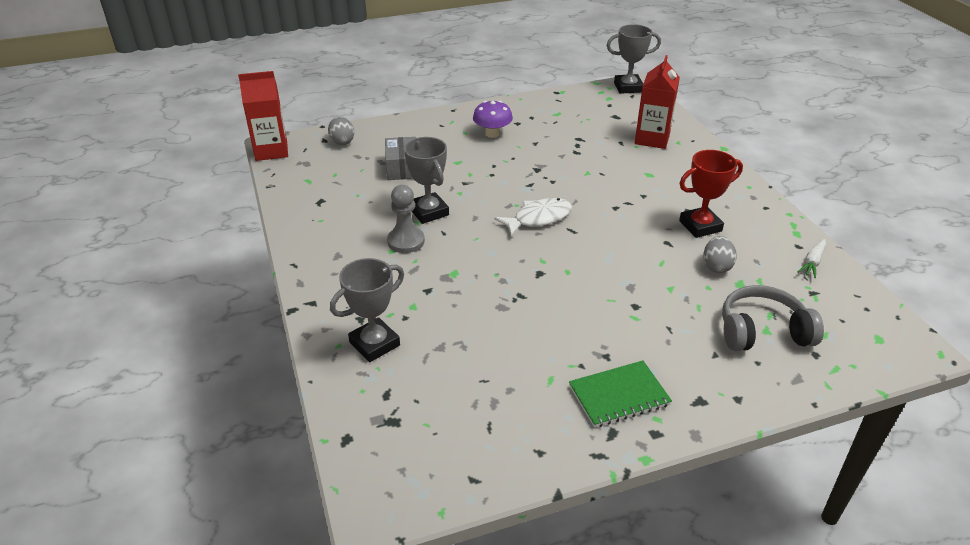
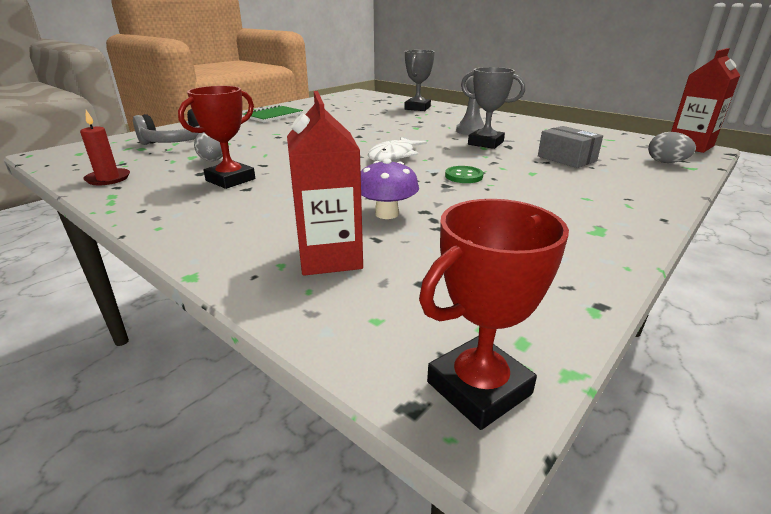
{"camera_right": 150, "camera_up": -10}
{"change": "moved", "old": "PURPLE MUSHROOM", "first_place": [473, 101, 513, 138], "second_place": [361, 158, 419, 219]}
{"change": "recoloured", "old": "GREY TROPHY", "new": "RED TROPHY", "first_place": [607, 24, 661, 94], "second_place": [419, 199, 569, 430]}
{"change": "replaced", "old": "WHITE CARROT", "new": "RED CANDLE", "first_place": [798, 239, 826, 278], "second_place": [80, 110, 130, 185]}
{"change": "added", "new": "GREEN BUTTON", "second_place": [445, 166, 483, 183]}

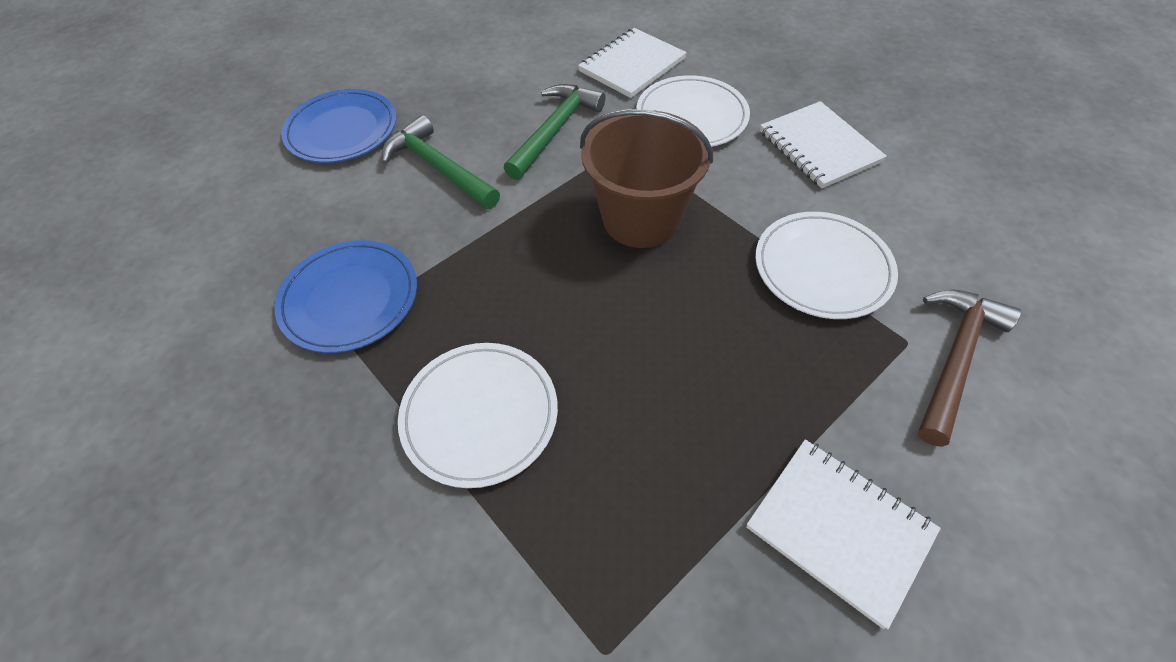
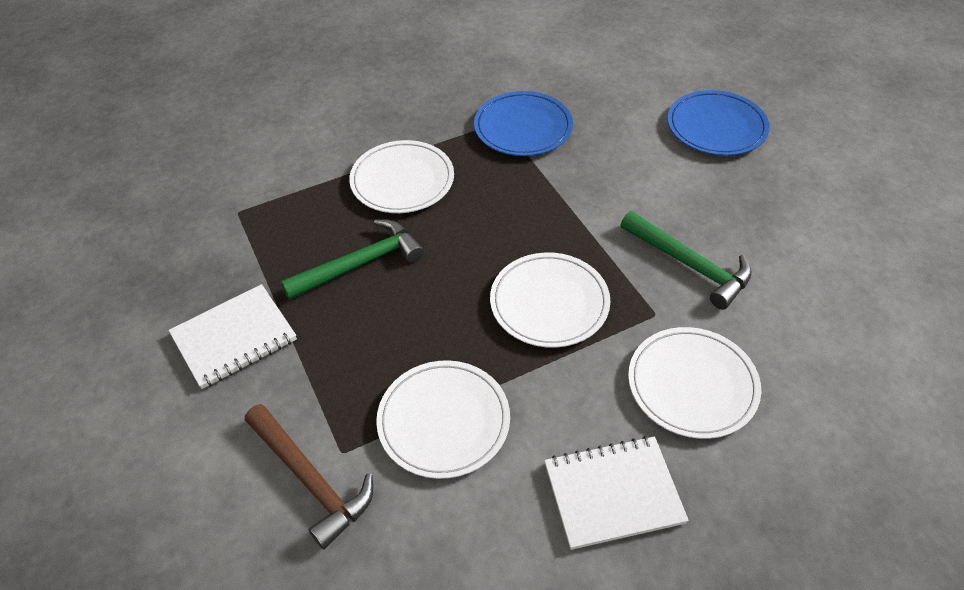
{"camera_right": 105, "camera_up": -5}
{"change": "moved", "old": "GREEN HAMMER", "first_place": [382, 115, 500, 209], "second_place": [281, 220, 424, 300]}
{"change": "removed", "old": "WHITE NOTEBOOK", "first_place": [578, 28, 687, 98]}
{"change": "replaced", "old": "BROWN BUCKET", "new": "WHITE PLATE", "first_place": [580, 109, 713, 248], "second_place": [490, 252, 610, 348]}

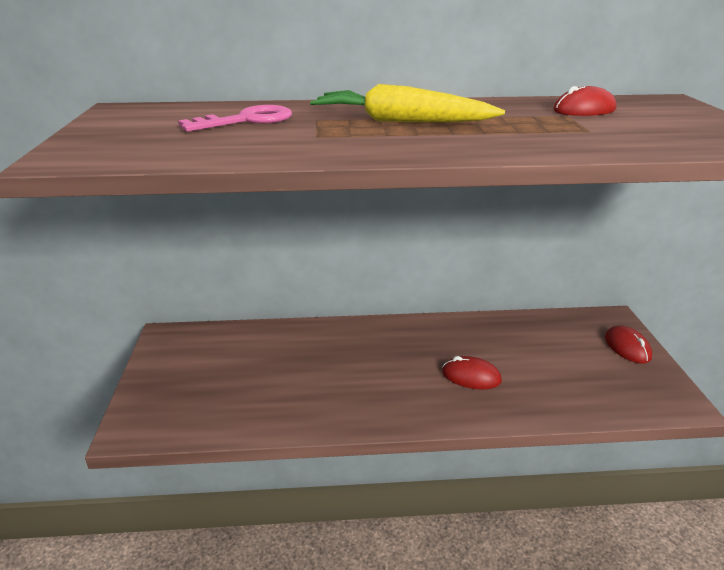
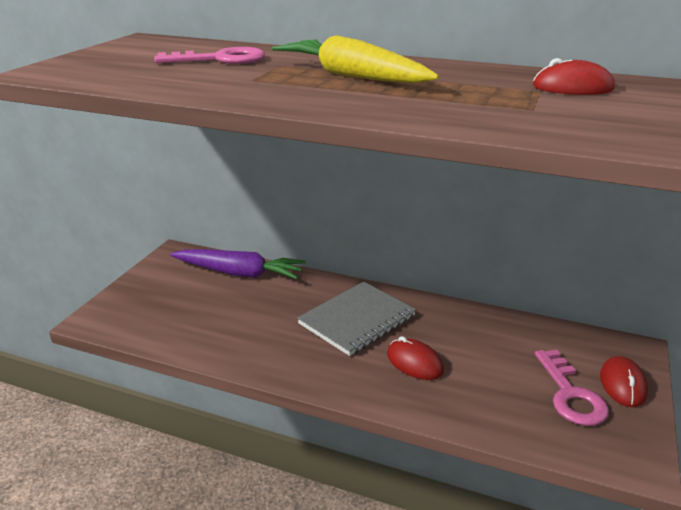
{"camera_right": 25, "camera_up": 0}
{"change": "added", "new": "PURPLE CARROT", "second_place": [170, 249, 306, 279]}
{"change": "added", "new": "GREY NOTEBOOK", "second_place": [297, 282, 416, 356]}
{"change": "added", "new": "PINK KEY", "second_place": [535, 350, 609, 426]}

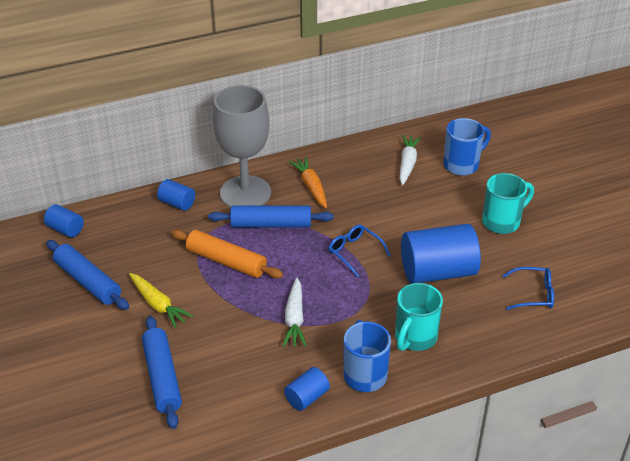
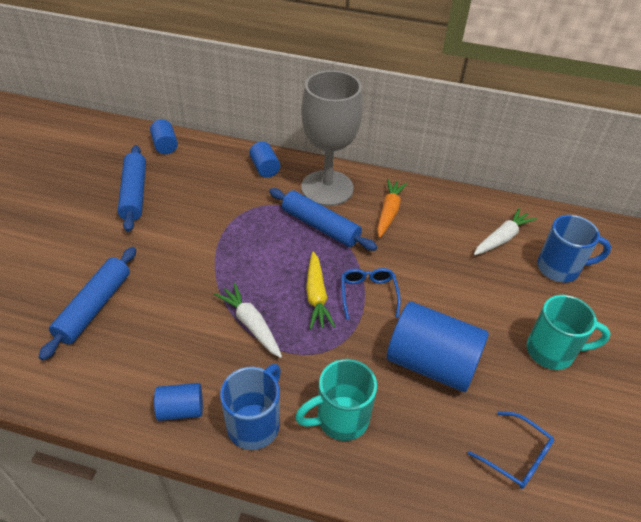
{"camera_right": 35, "camera_up": 5}
{"change": "moved", "old": "YELLOW CARROT", "first_place": [129, 273, 193, 328], "second_place": [306, 251, 335, 329]}
{"change": "removed", "old": "ORANGE ROLLING PIN", "first_place": [171, 229, 283, 279]}
{"change": "turned", "old": "WHITE CARROT", "first_place": [283, 278, 306, 347], "second_place": [214, 283, 282, 358], "degrees": 105}

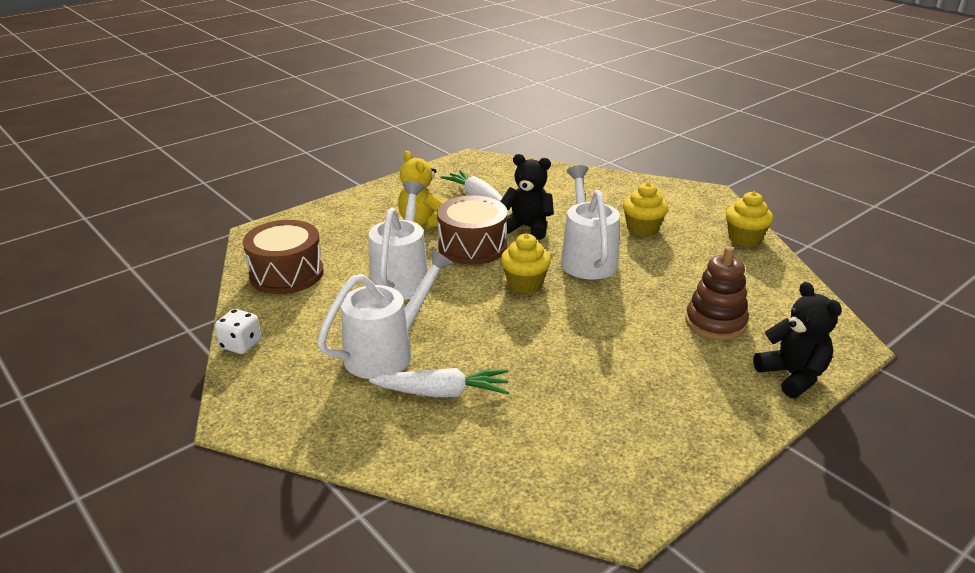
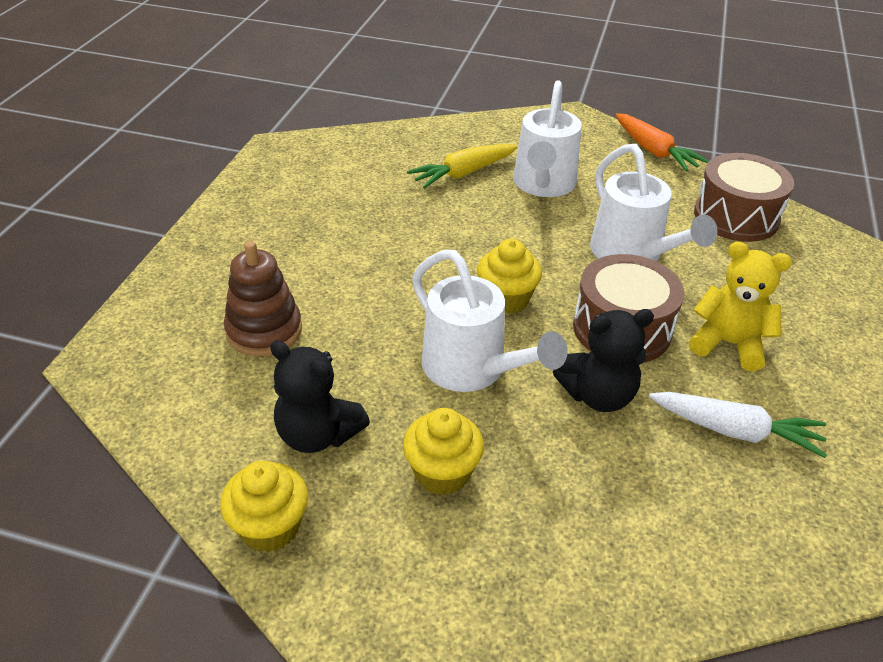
{"camera_right": 145, "camera_up": 10}
{"change": "replaced", "old": "WHITE DICE", "new": "ORANGE CARROT", "first_place": [215, 309, 261, 354], "second_place": [616, 113, 709, 172]}
{"change": "recoloured", "old": "WHITE CARROT", "new": "YELLOW CARROT", "first_place": [369, 368, 509, 397], "second_place": [407, 144, 518, 188]}
{"change": "moved", "old": "BLACK TEDDY BEAR", "first_place": [753, 282, 842, 398], "second_place": [270, 340, 370, 453]}

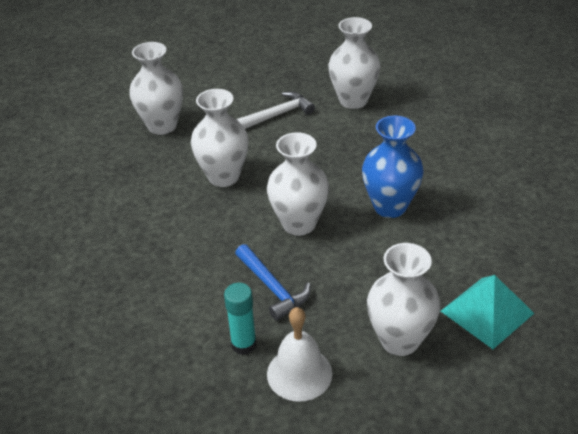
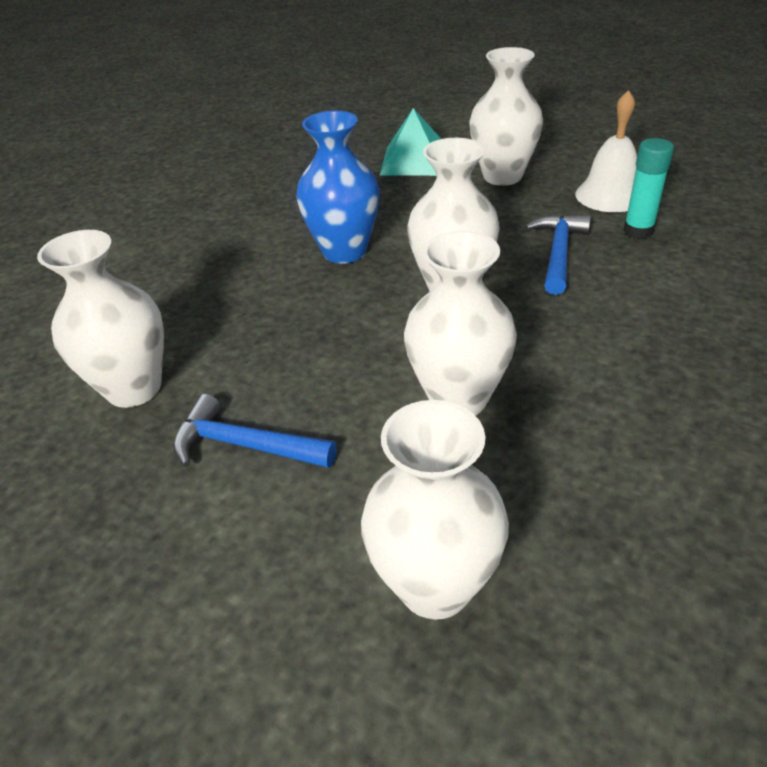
{"camera_right": -130, "camera_up": 0}
{"change": "recoloured", "old": "WHITE HAMMER", "new": "BLUE HAMMER", "first_place": [236, 92, 315, 129], "second_place": [173, 394, 337, 468]}

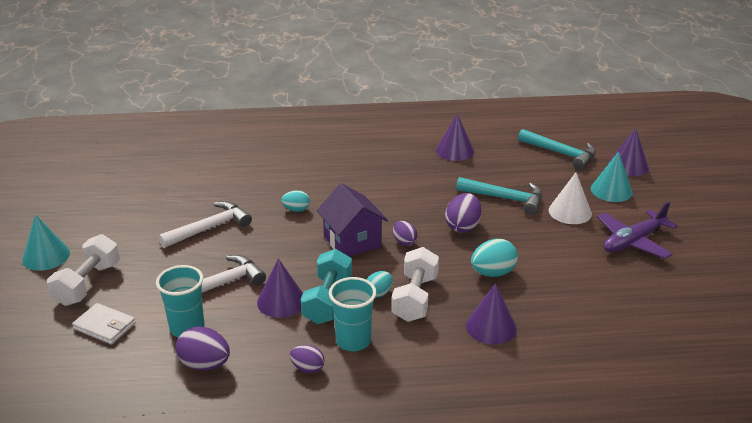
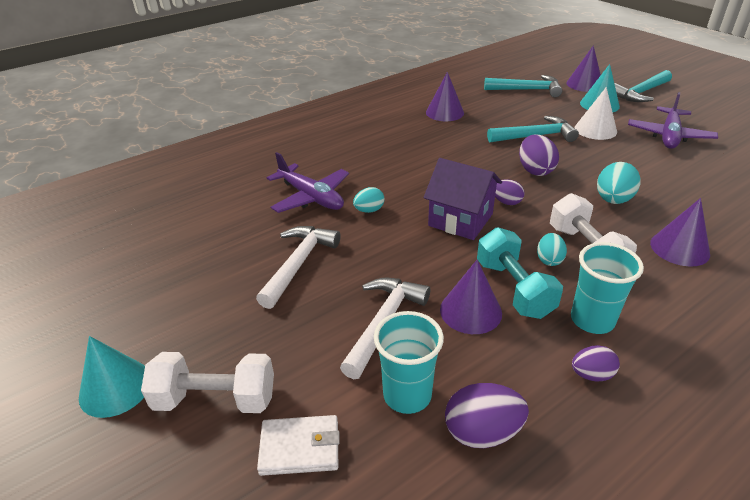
{"camera_right": -30, "camera_up": 5}
{"change": "turned", "old": "WHITE DUMBBELL", "first_place": [47, 234, 120, 306], "second_place": [141, 352, 274, 413], "degrees": -75}
{"change": "added", "new": "PURPLE PLANE", "second_place": [267, 152, 349, 213]}
{"change": "added", "new": "TURQUOISE HAMMER", "second_place": [614, 70, 672, 102]}

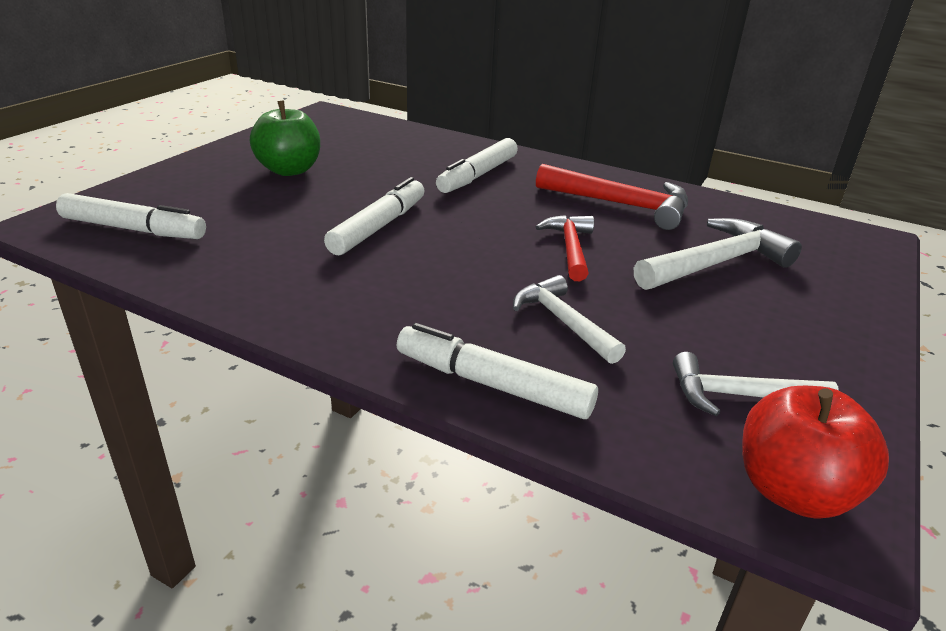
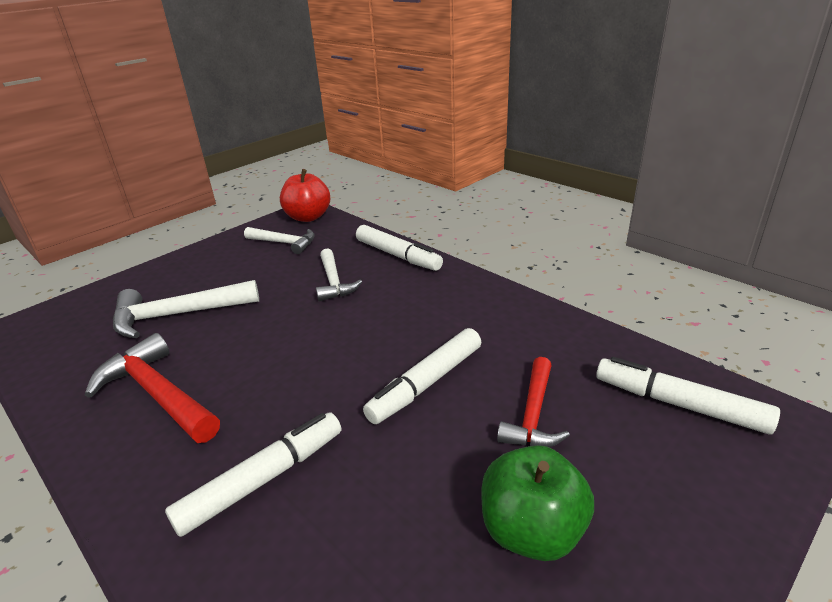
{"camera_right": -160, "camera_up": 0}
{"change": "moved", "old": "RED HAMMER", "first_place": [536, 215, 594, 281], "second_place": [497, 357, 570, 447]}

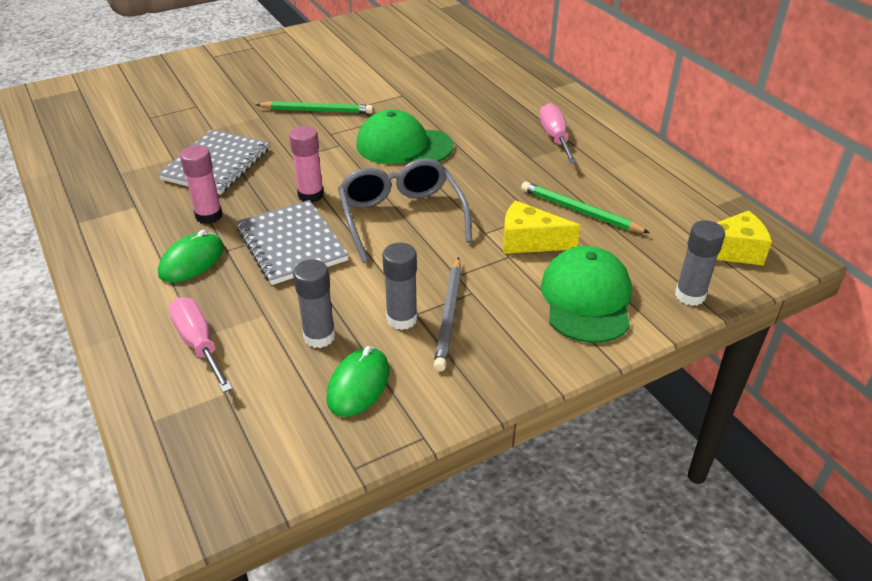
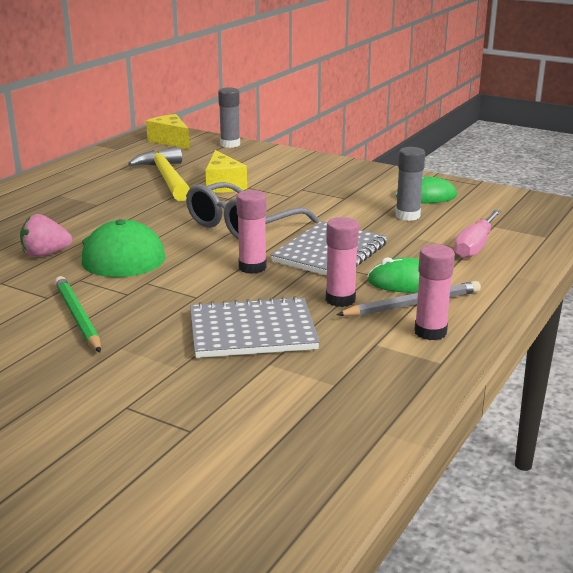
{"camera_right": -120, "camera_up": -15}
{"change": "removed", "old": "GREY GLUE STICK", "first_place": [382, 243, 418, 330]}
{"change": "moved", "old": "GREY PENCIL", "first_place": [434, 257, 462, 371], "second_place": [336, 281, 481, 316]}
{"change": "replaced", "old": "GREEN PENCIL", "new": "YELLOW HAMMER", "first_place": [521, 182, 650, 233], "second_place": [128, 147, 190, 201]}
{"change": "removed", "old": "PINK SCREWDRIVER", "first_place": [539, 103, 577, 163]}
{"change": "removed", "old": "GREEN CAP", "first_place": [541, 246, 632, 343]}
{"change": "added", "new": "PINK STRAWBERRY", "second_place": [20, 214, 72, 257]}
{"change": "added", "new": "PINK GLUE STICK", "second_place": [414, 244, 455, 340]}

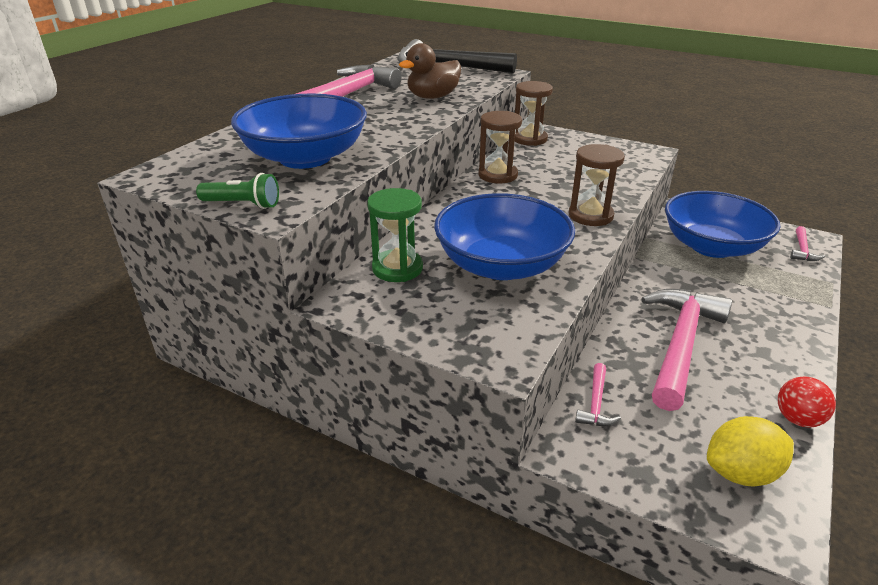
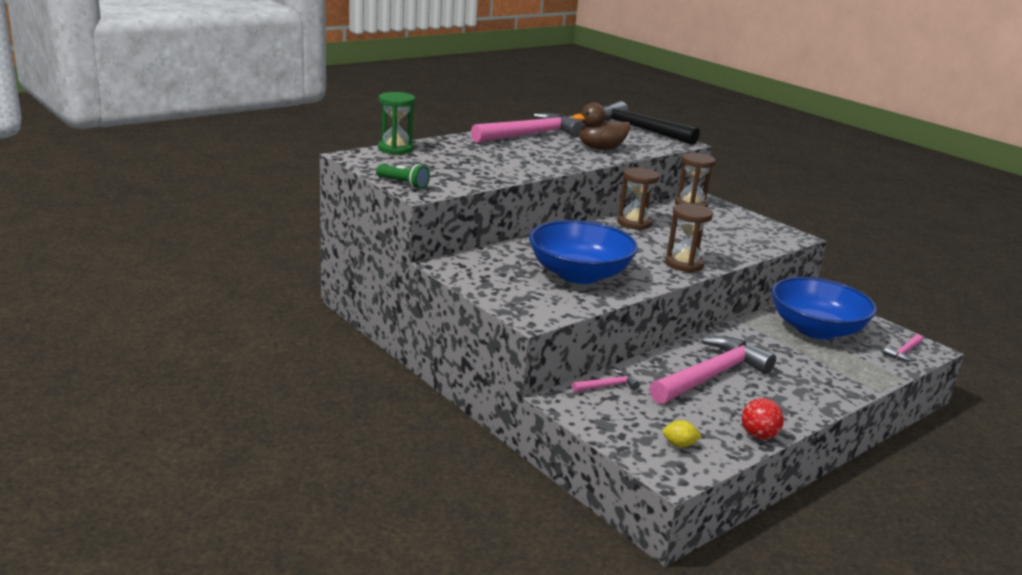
{"camera_right": 20, "camera_up": -10}
{"change": "removed", "old": "BLUE BOWL", "first_place": [231, 94, 367, 169]}
{"change": "moved", "old": "GREEN HOURGLASS", "first_place": [367, 188, 423, 282], "second_place": [378, 92, 415, 155]}
{"change": "turned", "old": "PINK HAMMER", "first_place": [575, 363, 621, 426], "second_place": [572, 370, 640, 392], "degrees": -150}
{"change": "resized", "old": "YELLOW LEMON", "first_place": [707, 416, 794, 486], "second_place": [663, 420, 702, 447], "factor": 0.53}

